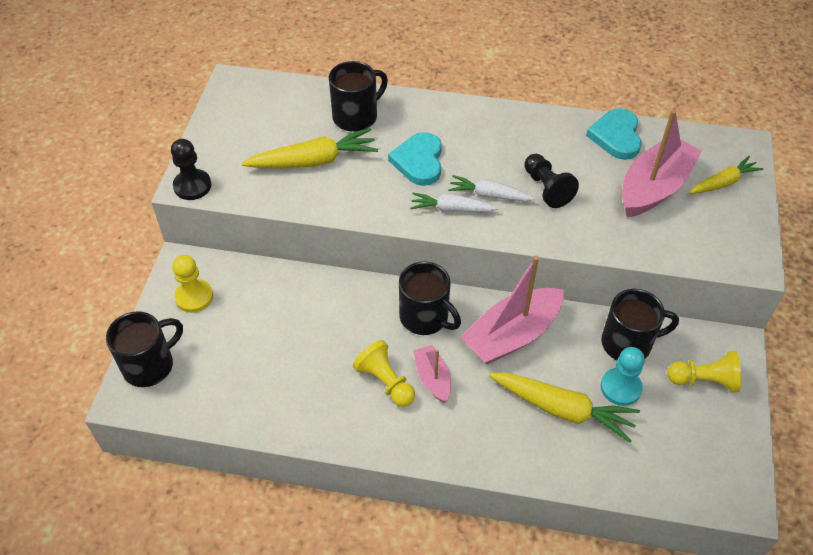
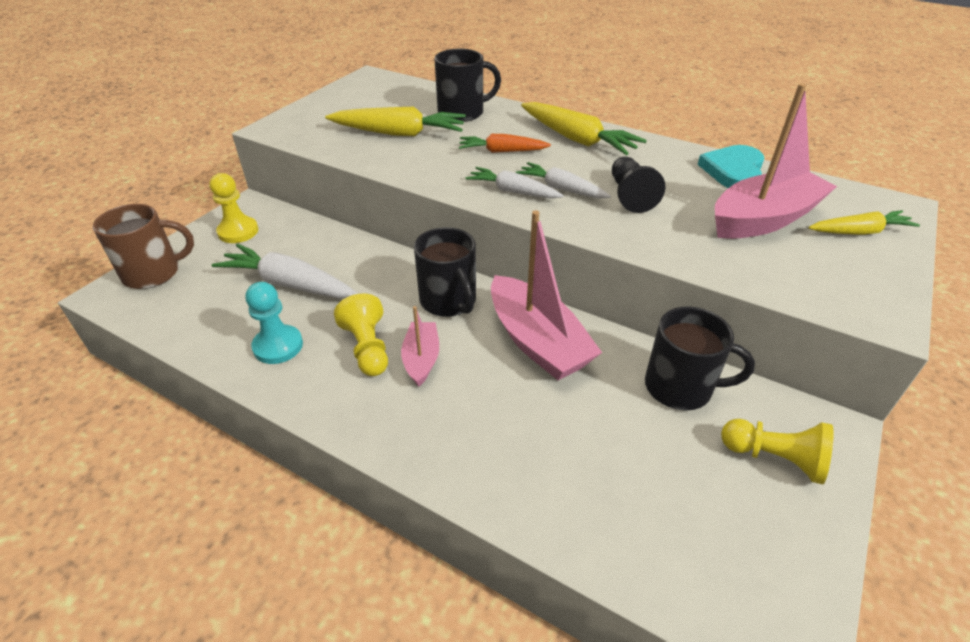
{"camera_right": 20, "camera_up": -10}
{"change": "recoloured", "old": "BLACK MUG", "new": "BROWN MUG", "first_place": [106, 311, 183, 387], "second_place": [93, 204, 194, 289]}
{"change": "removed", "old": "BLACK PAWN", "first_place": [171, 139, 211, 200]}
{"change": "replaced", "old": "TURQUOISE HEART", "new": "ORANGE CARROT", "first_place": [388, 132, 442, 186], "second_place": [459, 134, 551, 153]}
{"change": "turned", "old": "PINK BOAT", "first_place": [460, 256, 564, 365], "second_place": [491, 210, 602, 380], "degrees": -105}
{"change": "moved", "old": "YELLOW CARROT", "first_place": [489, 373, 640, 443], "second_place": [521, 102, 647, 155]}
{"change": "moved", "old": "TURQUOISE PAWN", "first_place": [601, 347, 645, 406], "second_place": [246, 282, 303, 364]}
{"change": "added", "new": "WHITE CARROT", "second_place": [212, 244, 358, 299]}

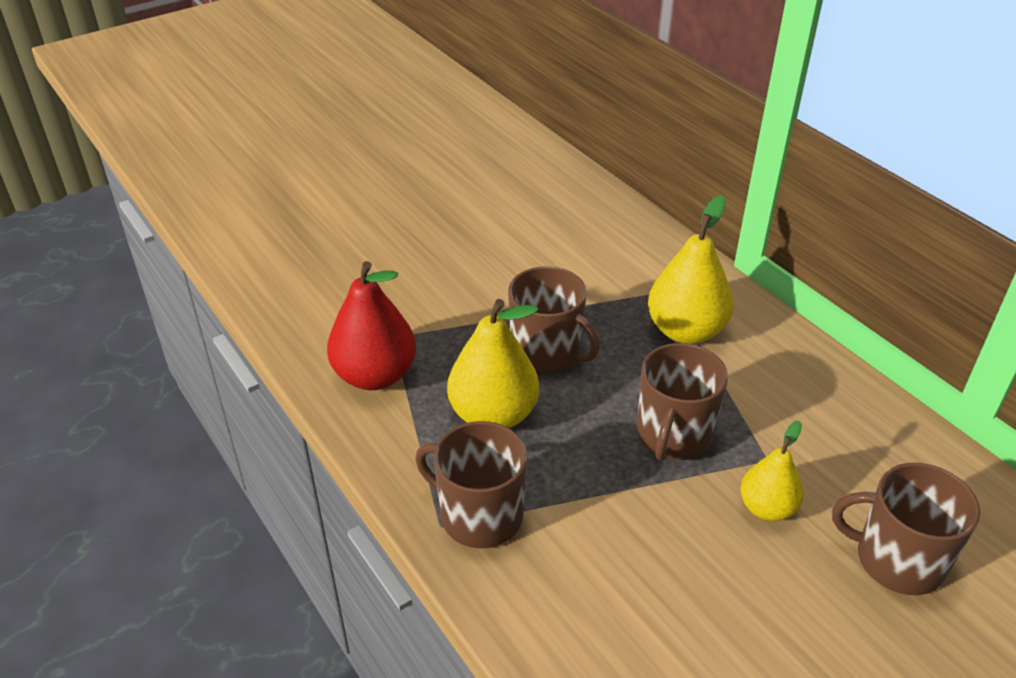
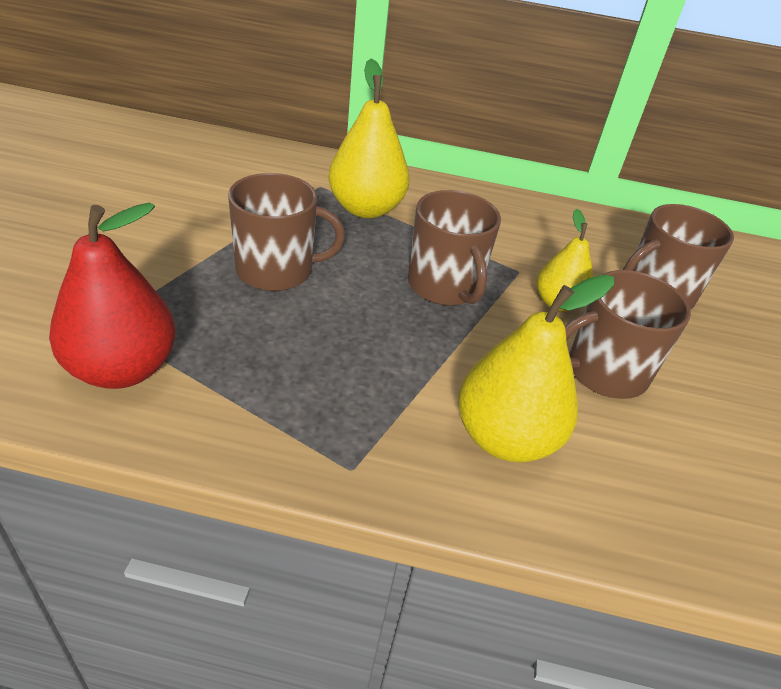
{"camera_right": -50, "camera_up": 0}
{"change": "moved", "old": "BROWN MUG", "first_place": [416, 421, 527, 548], "second_place": [565, 270, 691, 399]}
{"change": "moved", "old": "YELLOW PEAR", "first_place": [447, 299, 539, 428], "second_place": [458, 274, 614, 462]}

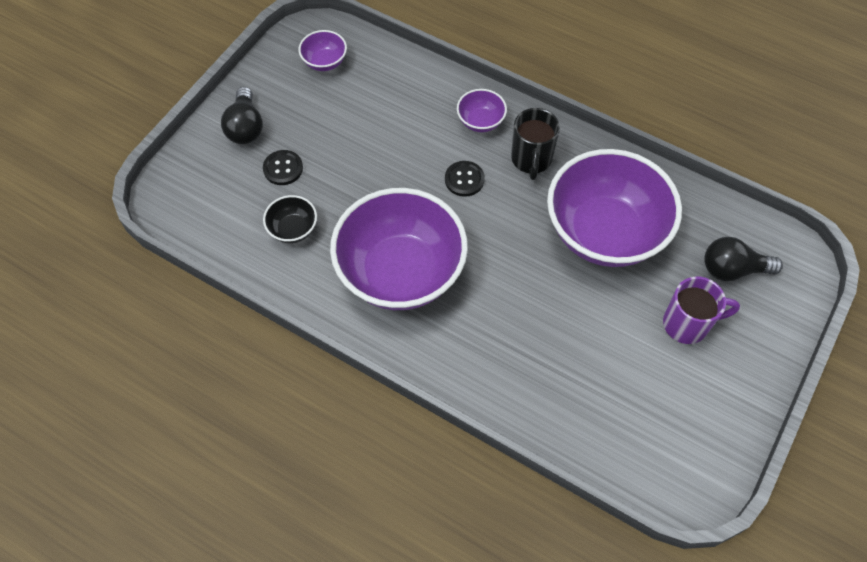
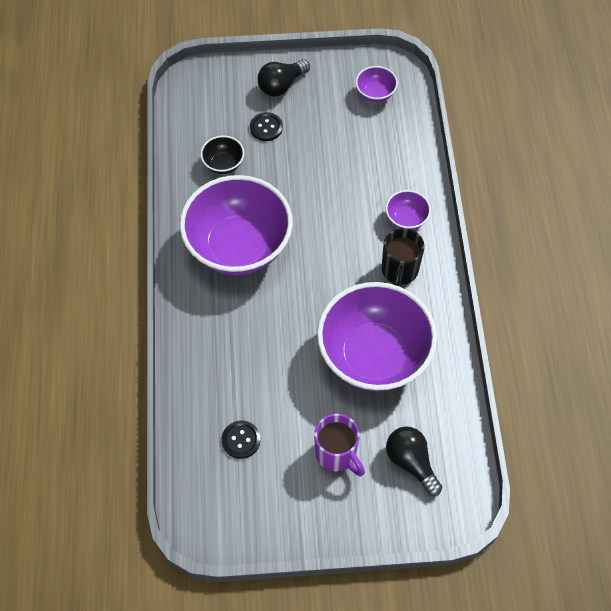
{"camera_right": 55, "camera_up": 0}
{"change": "moved", "old": "BLACK BUTTON", "first_place": [445, 161, 485, 197], "second_place": [222, 421, 261, 459]}
{"change": "turned", "old": "BLACK MUG", "first_place": [511, 108, 560, 180], "second_place": [382, 228, 425, 286], "degrees": -45}

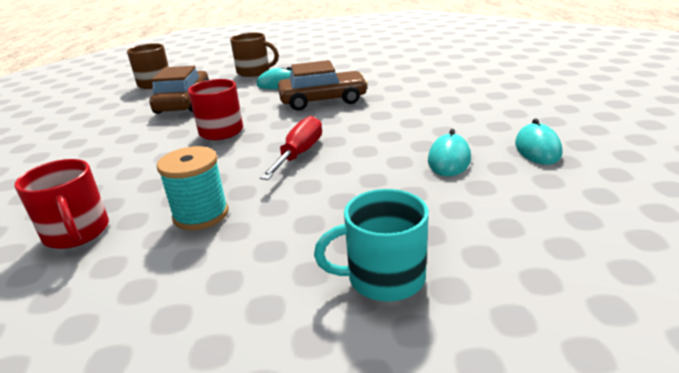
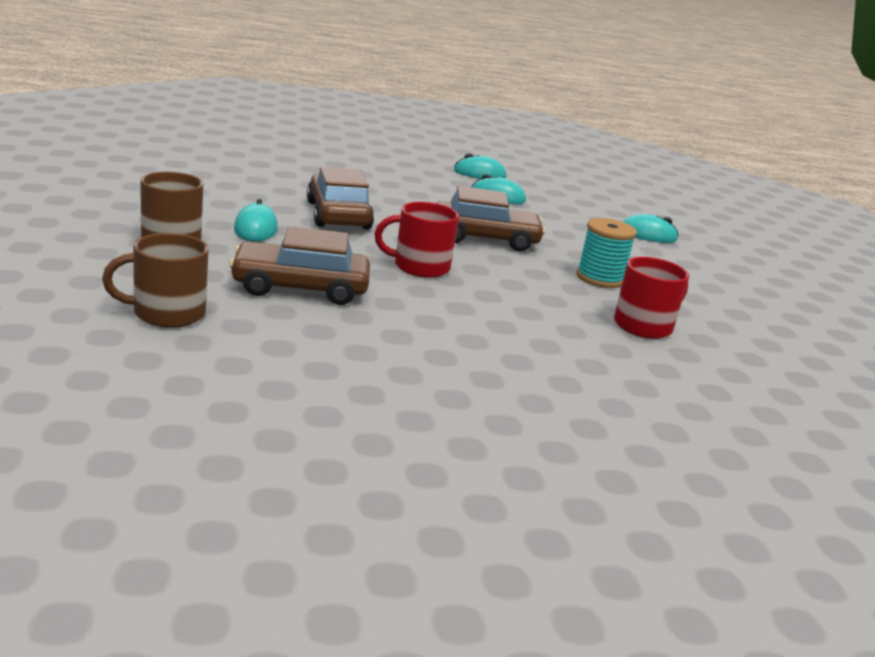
{"camera_right": -100, "camera_up": -5}
{"change": "replaced", "old": "RED SCREWDRIVER", "new": "BROWN CAR", "first_place": [260, 116, 322, 180], "second_place": [437, 186, 545, 252]}
{"change": "replaced", "old": "TURQUOISE MUG", "new": "TURQUOISE MOUSE", "first_place": [314, 189, 429, 302], "second_place": [622, 214, 678, 243]}

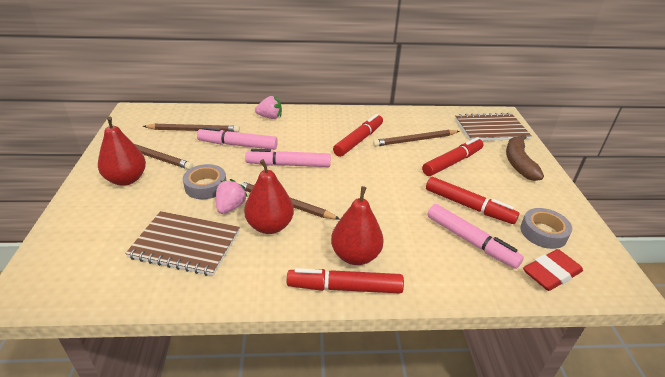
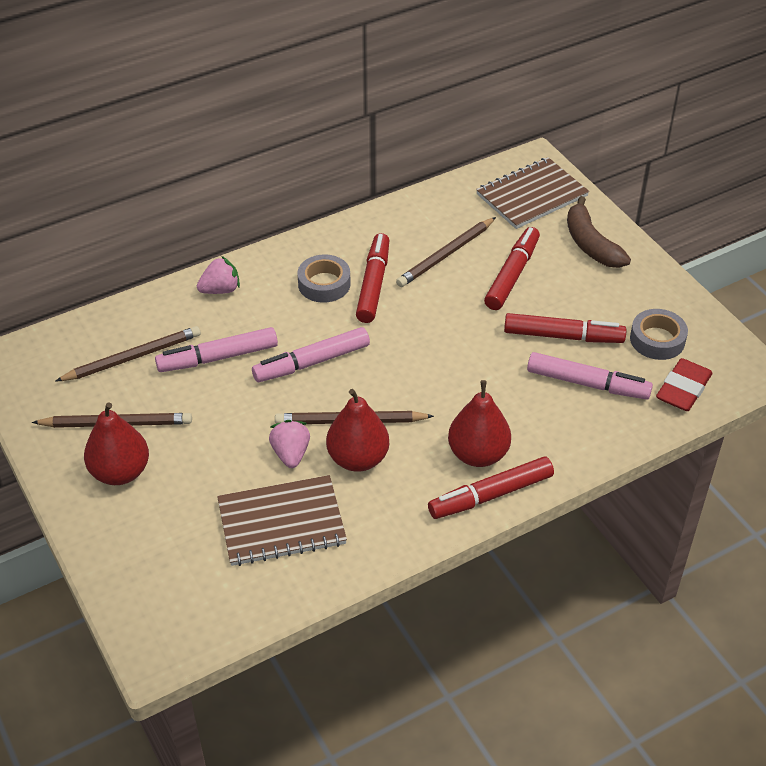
{"camera_right": -25, "camera_up": 10}
{"change": "moved", "old": "GREY TAPE", "first_place": [183, 164, 226, 199], "second_place": [297, 254, 351, 303]}

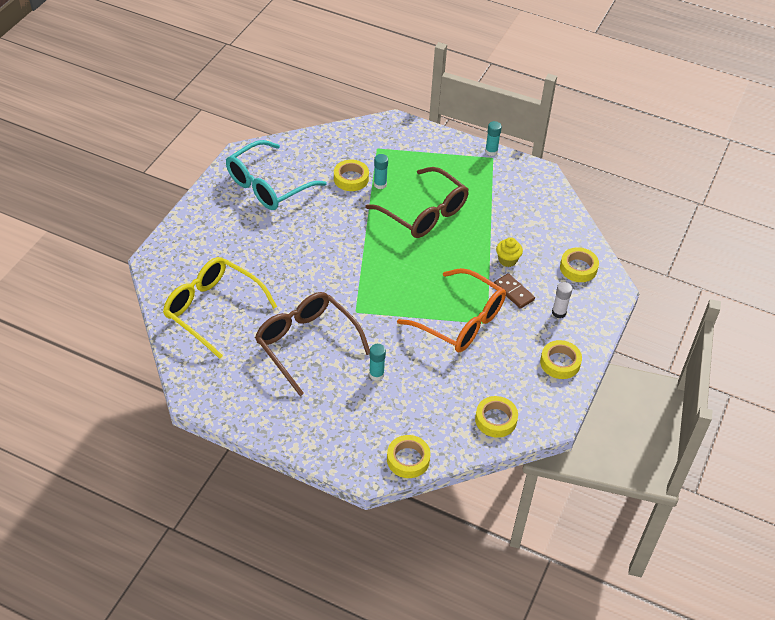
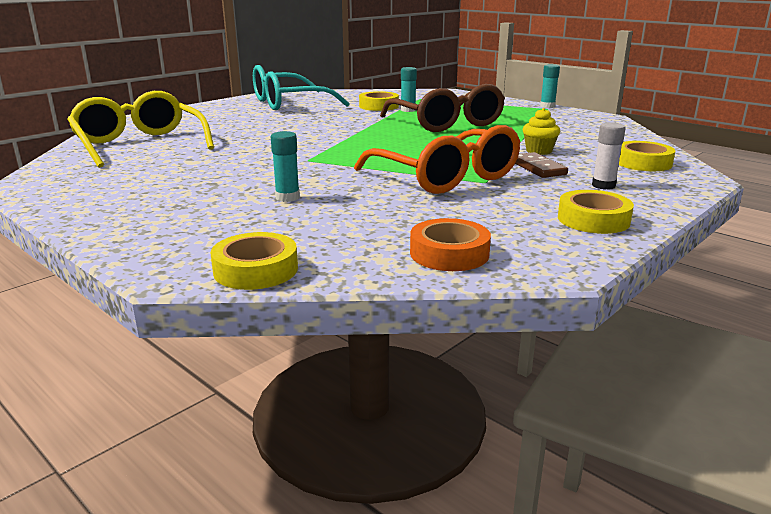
{"camera_right": 20, "camera_up": -25}
{"change": "removed", "old": "BROWN GLASSES", "first_place": [255, 292, 370, 396]}
{"change": "recoloured", "old": "YELLOW TAPE", "new": "ORANGE TAPE", "first_place": [475, 396, 518, 438], "second_place": [410, 218, 491, 271]}

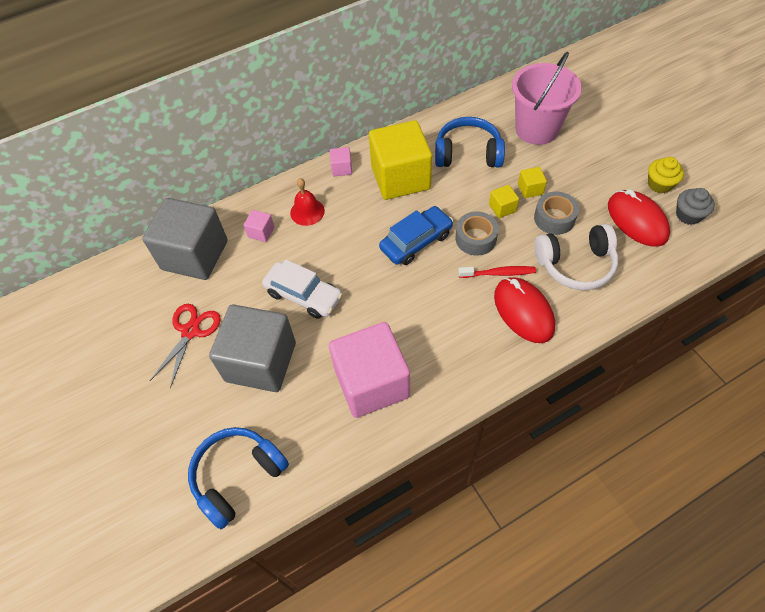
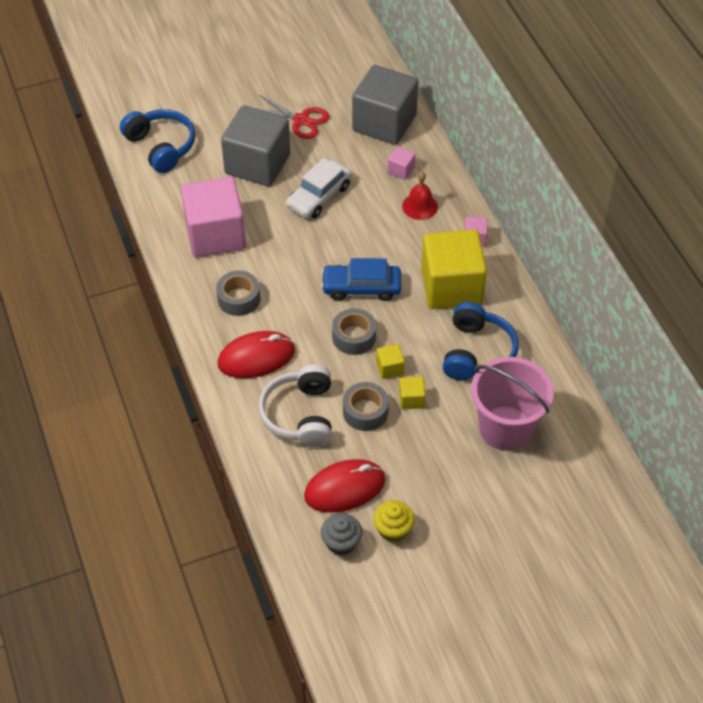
{"camera_right": 95, "camera_up": -5}
{"change": "turned", "old": "BLUE CAR", "first_place": [379, 206, 453, 265], "second_place": [321, 258, 401, 301], "degrees": 120}
{"change": "removed", "old": "RED TOOTHBRUSH", "first_place": [458, 266, 536, 278]}
{"change": "added", "new": "GREY TAPE", "second_place": [216, 271, 261, 316]}

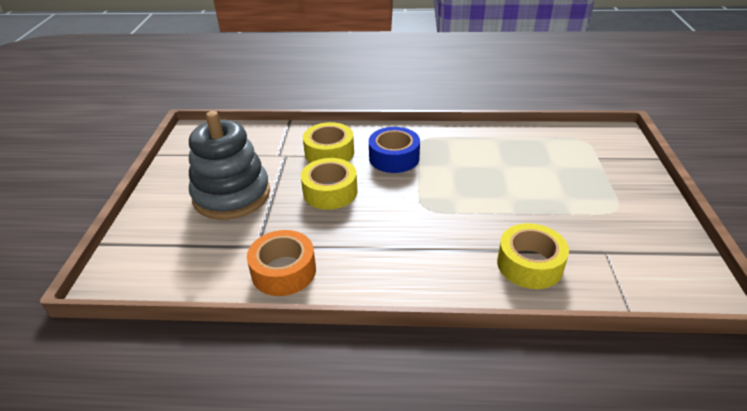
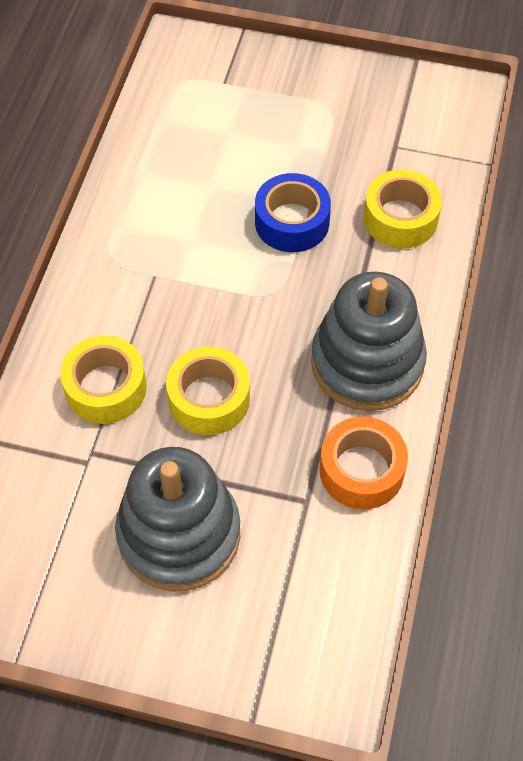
{"camera_right": -80, "camera_up": 20}
{"change": "moved", "old": "BLUE TAPE", "first_place": [369, 127, 420, 173], "second_place": [255, 173, 331, 252]}
{"change": "added", "new": "GREY STACKING TOY", "second_place": [311, 272, 427, 411]}

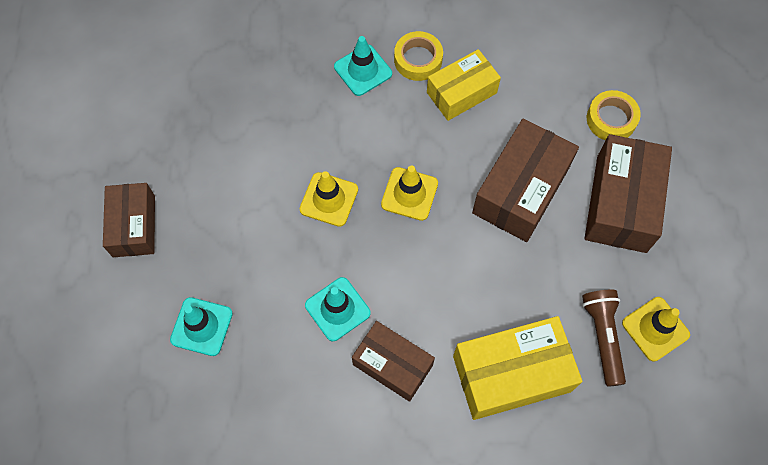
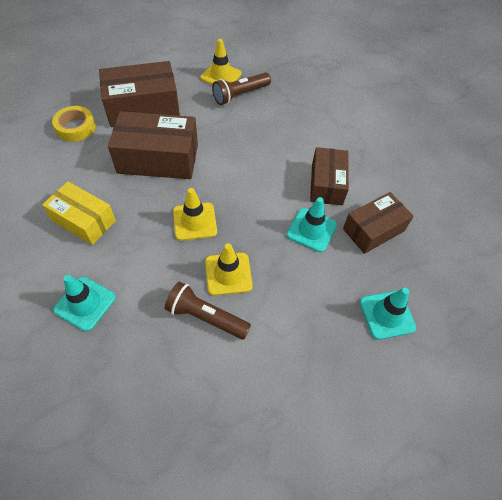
{"camera_right": -120, "camera_up": -10}
{"change": "moved", "old": "BROWN BOX", "first_place": [103, 183, 155, 257], "second_place": [343, 192, 414, 254]}
{"change": "removed", "old": "YELLOW TAPE", "first_place": [394, 31, 443, 81]}
{"change": "removed", "old": "YELLOW BOX", "first_place": [453, 316, 583, 420]}
{"change": "added", "new": "BROWN FLASHLIGHT", "second_place": [165, 281, 251, 340]}

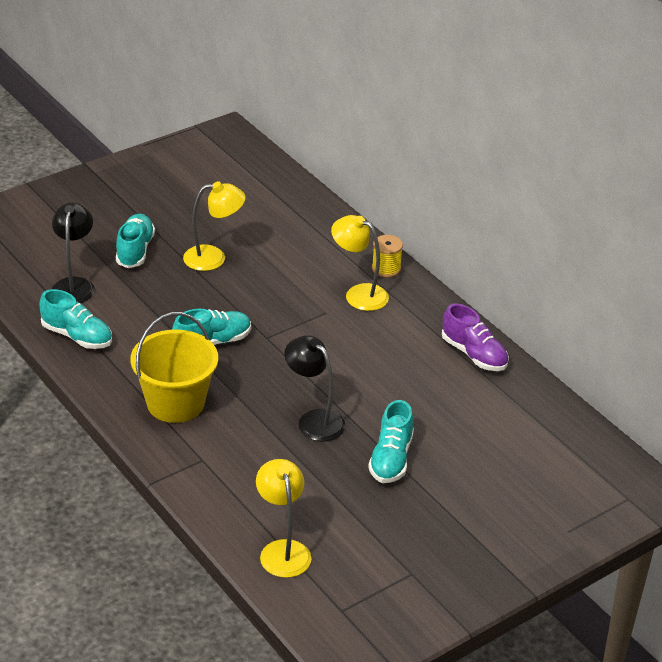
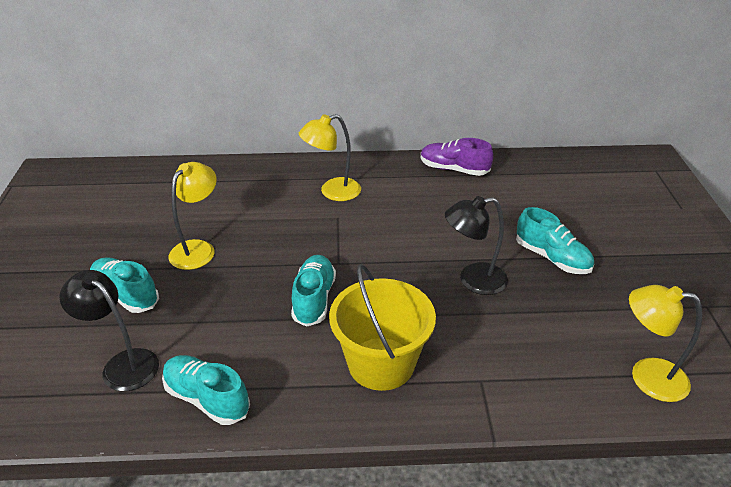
{"camera_right": -55, "camera_up": 0}
{"change": "turned", "old": "TURQUOISE SHOE", "first_place": [40, 289, 112, 349], "second_place": [162, 355, 250, 425], "degrees": -120}
{"change": "removed", "old": "YELLOW SPOOL", "first_place": [372, 235, 403, 277]}
{"change": "turned", "old": "PURPLE SHOE", "first_place": [442, 304, 509, 371], "second_place": [421, 138, 493, 176], "degrees": -150}

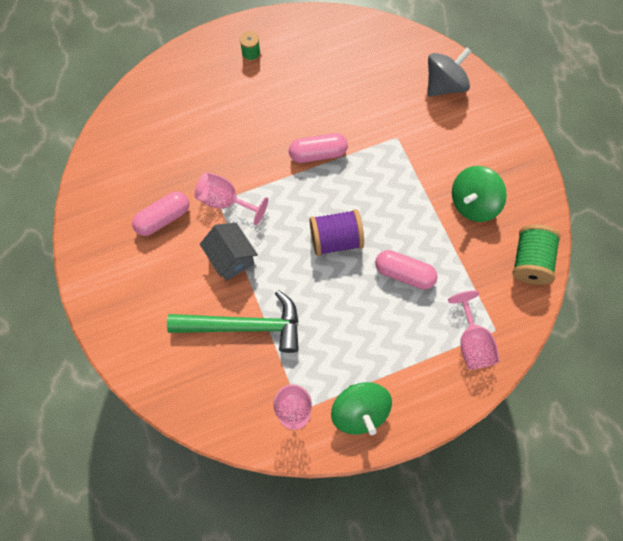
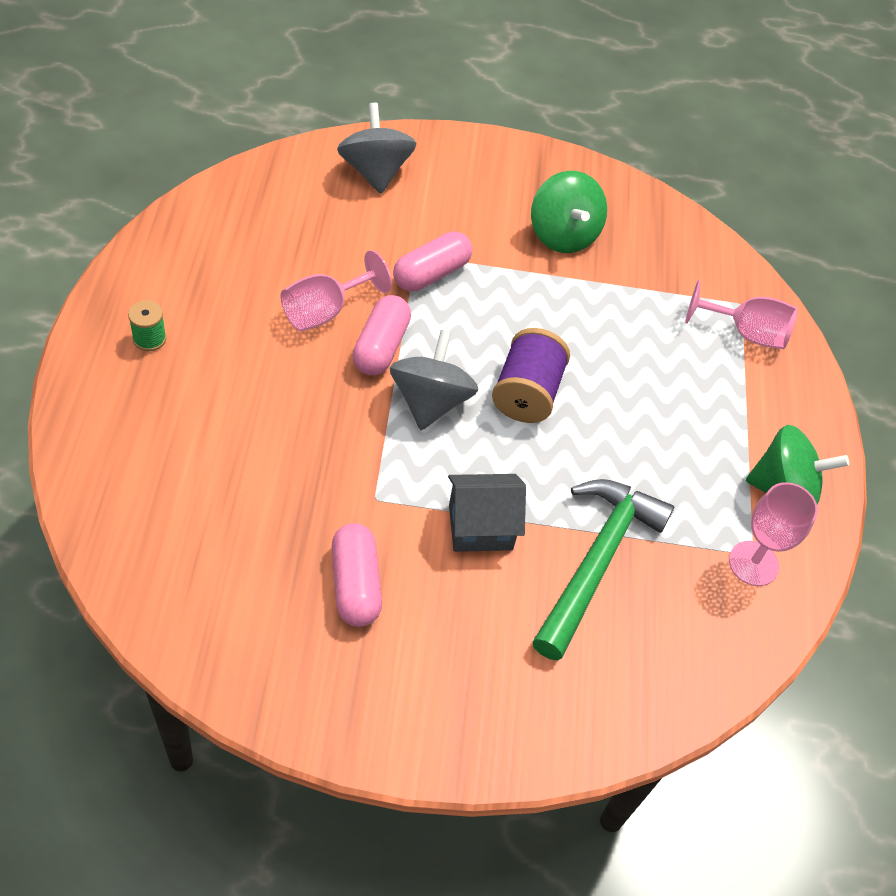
{"camera_right": -70, "camera_up": -15}
{"change": "moved", "old": "PINK GOBLET", "first_place": [195, 172, 268, 225], "second_place": [281, 250, 392, 332]}
{"change": "moved", "old": "PINK CAPSULE", "first_place": [375, 250, 437, 289], "second_place": [393, 231, 472, 292]}
{"change": "removed", "old": "GREEN SPOOL", "first_place": [512, 225, 561, 285]}
{"change": "added", "new": "GREY SPINNING TOP", "second_place": [390, 330, 478, 430]}

